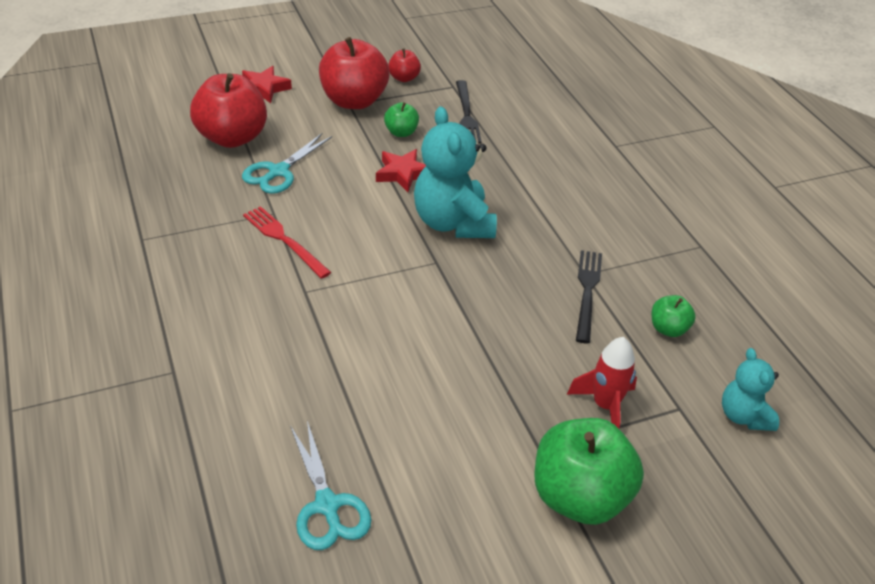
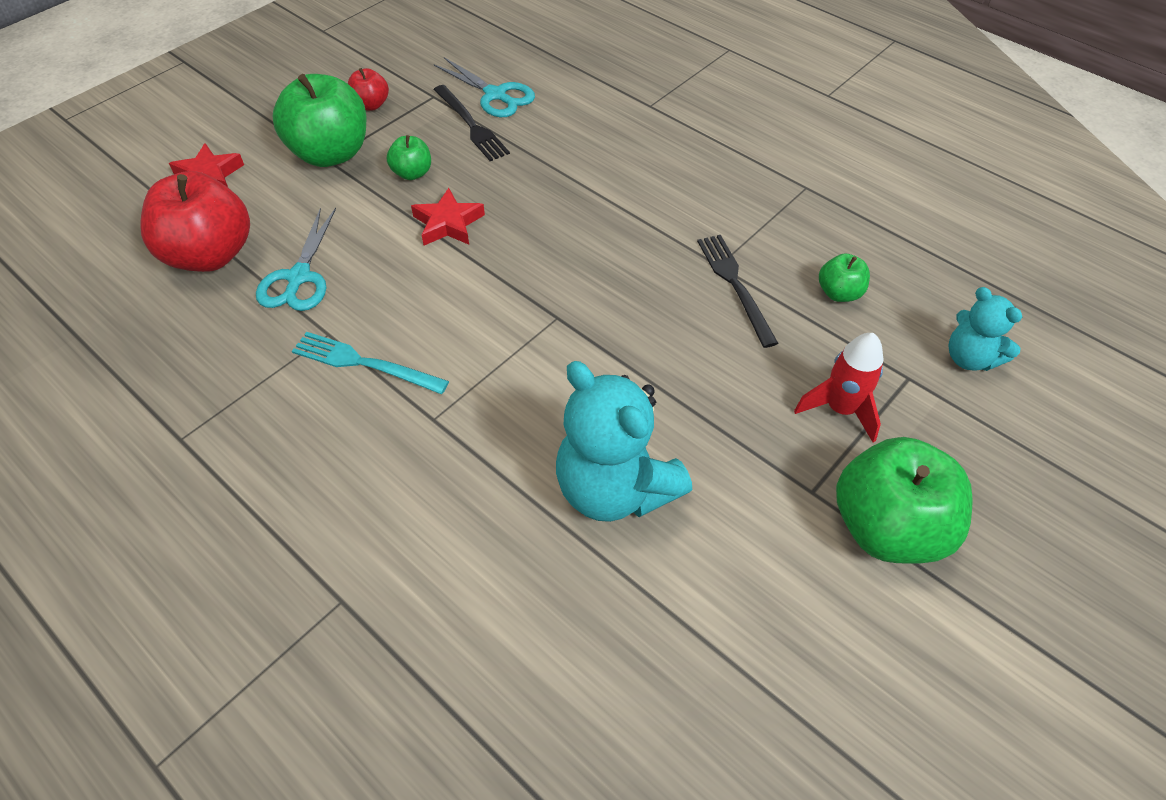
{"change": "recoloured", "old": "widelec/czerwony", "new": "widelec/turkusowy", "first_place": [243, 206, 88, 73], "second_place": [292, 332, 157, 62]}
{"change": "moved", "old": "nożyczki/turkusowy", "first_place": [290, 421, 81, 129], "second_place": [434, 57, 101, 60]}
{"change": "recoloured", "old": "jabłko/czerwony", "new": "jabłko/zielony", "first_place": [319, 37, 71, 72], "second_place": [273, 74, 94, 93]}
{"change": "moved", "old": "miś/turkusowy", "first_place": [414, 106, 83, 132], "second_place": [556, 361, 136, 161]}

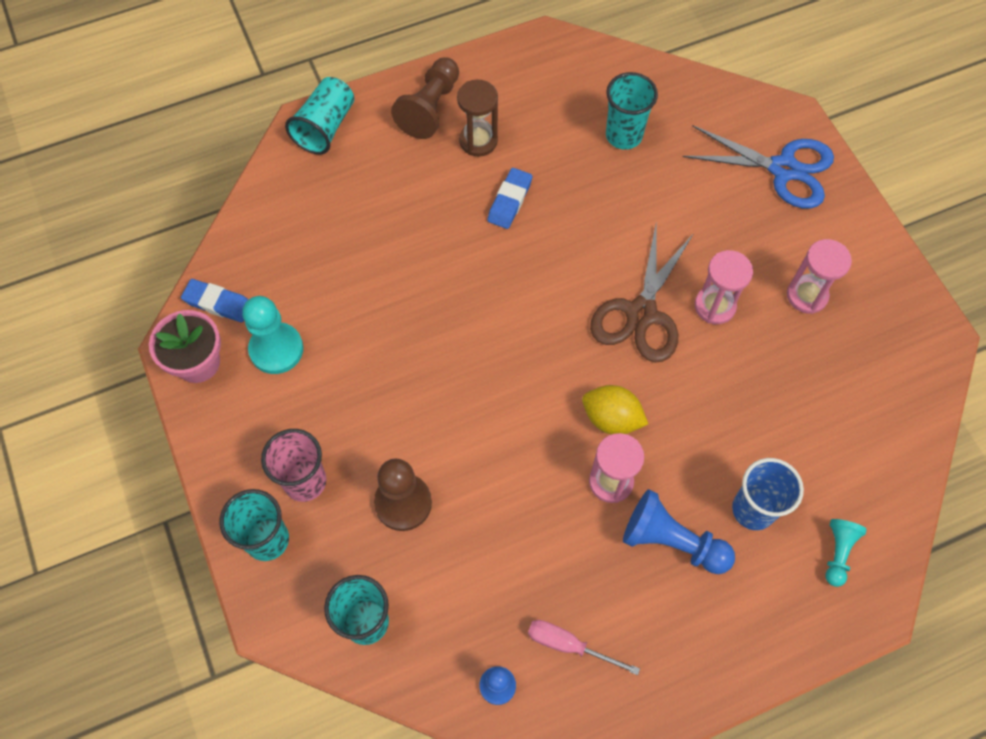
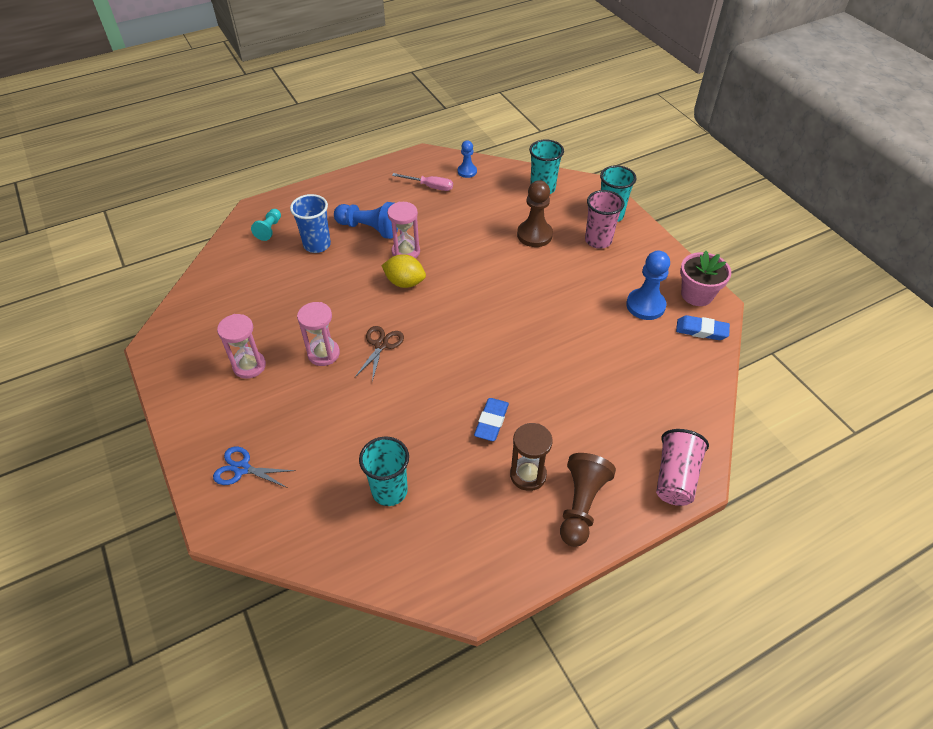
{"change": "recoloured", "old": "pionek/turkusowy", "new": "pionek/niebieski", "first_place": [242, 296, 61, 78], "second_place": [626, 251, 44, 69]}
{"change": "recoloured", "old": "szklanka/turkusowy", "new": "szklanka/różowy", "first_place": [285, 77, 69, 78], "second_place": [656, 429, 53, 77]}
{"change": "resized", "old": "nożyczki/brązowy", "first_place": [590, 225, 104, 137], "second_place": [355, 326, 49, 56], "factor": 0.58}
{"change": "resized", "old": "nożyczki/niebieski", "first_place": [683, 125, 151, 84], "second_place": [213, 446, 83, 42], "factor": 0.58}

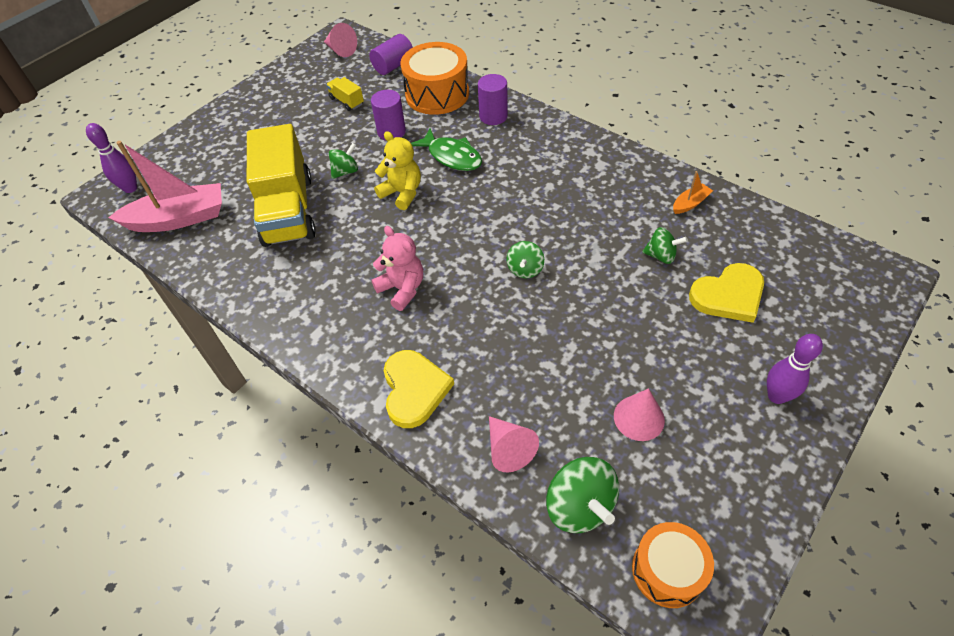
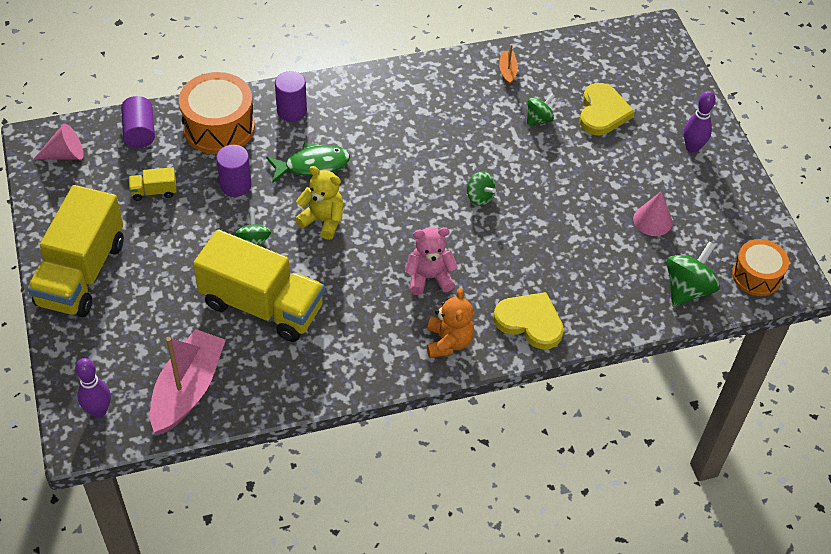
{"change": "turned", "old": "miś/żółty", "first_place": [374, 131, 47, 79], "second_place": [295, 166, 48, 74], "degrees": 45}
{"change": "removed", "old": "stożek/różowy", "first_place": [489, 416, 50, 57]}
{"change": "turned", "old": "bączek/zielony", "first_place": [546, 457, 73, 76], "second_place": [667, 242, 53, 65], "degrees": -60}
{"change": "added", "new": "ciężarówka/żółty", "second_place": [27, 185, 97, 132]}
{"change": "added", "new": "miś/pomarańczowy", "second_place": [427, 288, 47, 70]}

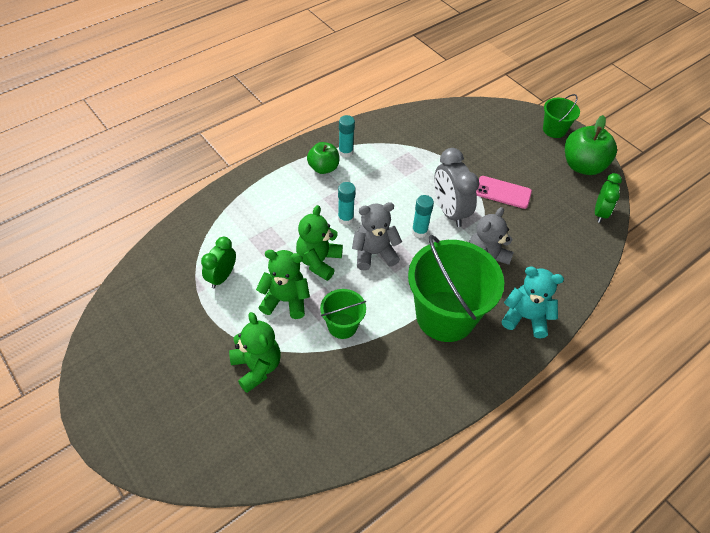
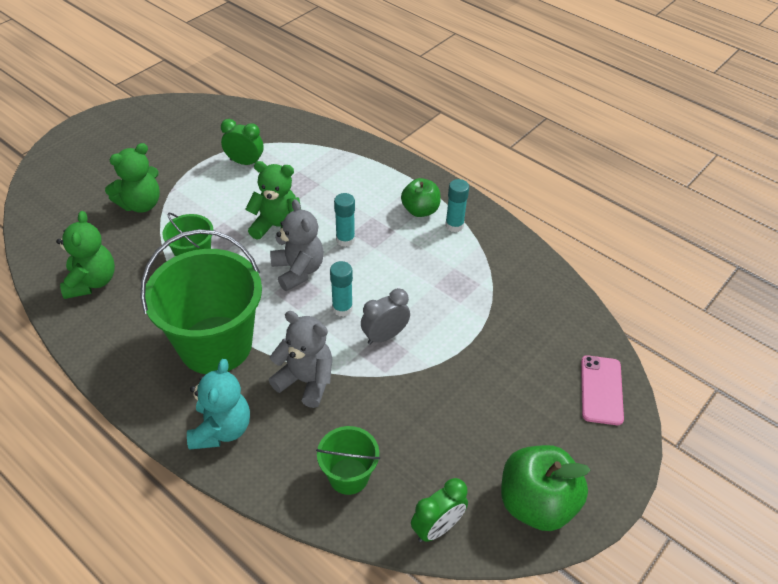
{"change": "moved", "old": "miś/zielony", "first_place": [256, 250, 54, 69], "second_place": [56, 211, 59, 88]}
{"change": "resized", "old": "budzik/szary", "first_place": [434, 148, 45, 79], "second_place": [361, 288, 49, 57], "factor": 0.65}
{"change": "moved", "old": "telefon/różowy", "first_place": [476, 176, 56, 33], "second_place": [581, 355, 43, 70]}
{"change": "moved", "old": "wiadro/zielony", "first_place": [543, 94, 37, 44], "second_place": [316, 426, 64, 69]}
{"change": "turned", "old": "budzik/zielony", "first_place": [595, 173, 27, 50], "second_place": [411, 478, 57, 64], "degrees": -45}

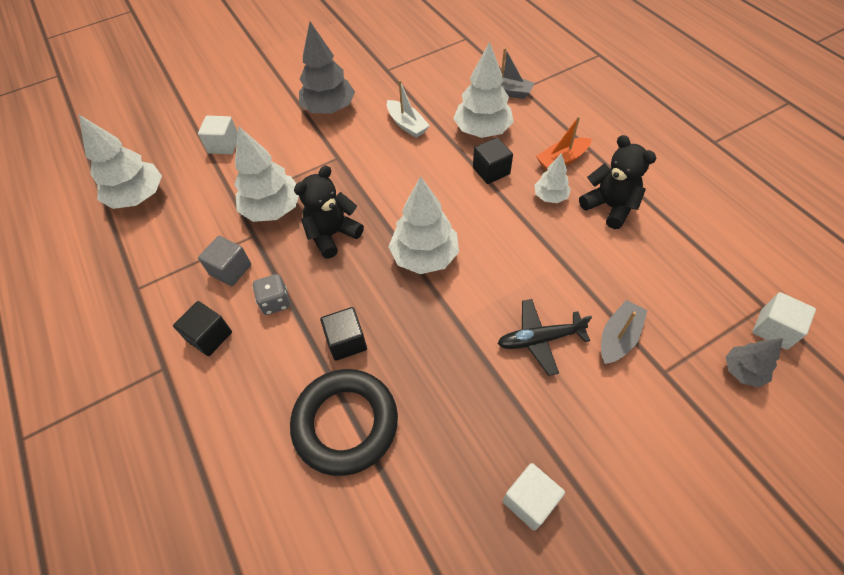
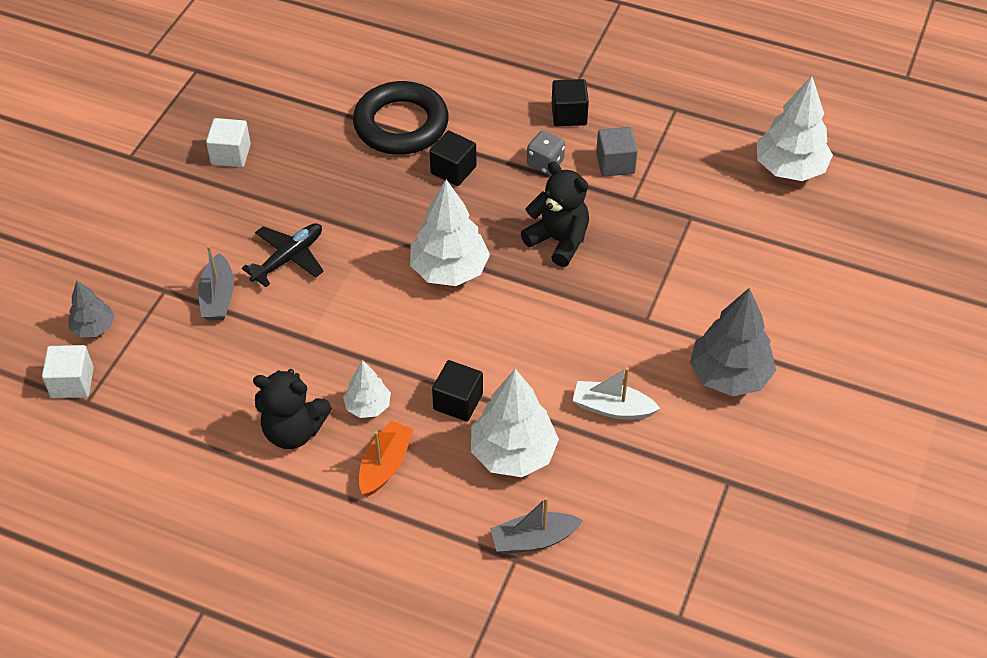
{"change": "removed", "old": "sześcian/biały", "first_place": [198, 116, 40, 38]}
{"change": "removed", "old": "drzewko/biały", "first_place": [234, 126, 65, 96]}
{"change": "turned", "old": "miś/czarny", "first_place": [294, 165, 70, 93], "second_place": [521, 162, 68, 105], "degrees": -60}

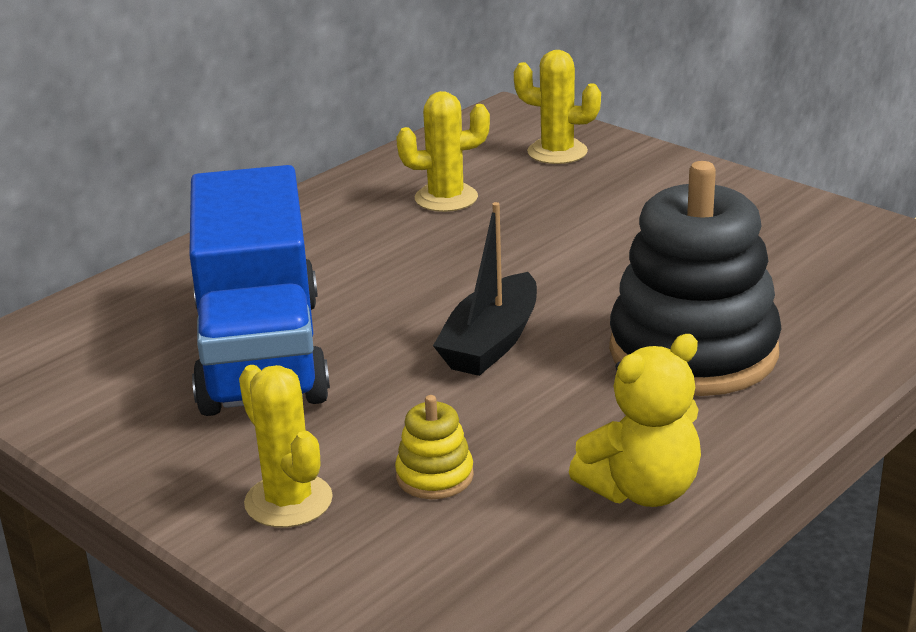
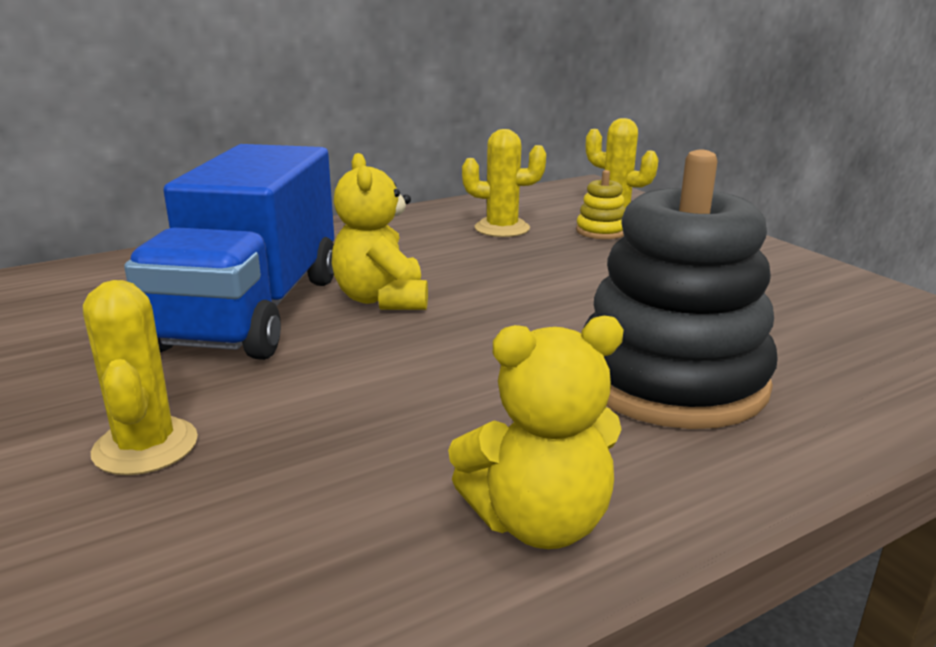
{"change": "moved", "old": "zabawka nakładanka/żółty", "first_place": [395, 395, 79, 104], "second_place": [576, 170, 49, 69]}
{"change": "removed", "old": "łódka/czarny", "first_place": [433, 202, 104, 174]}
{"change": "added", "new": "miś/żółty", "second_place": [332, 153, 96, 157]}

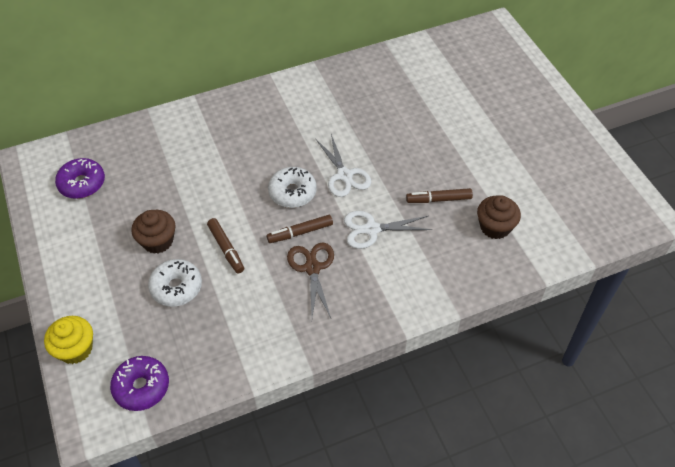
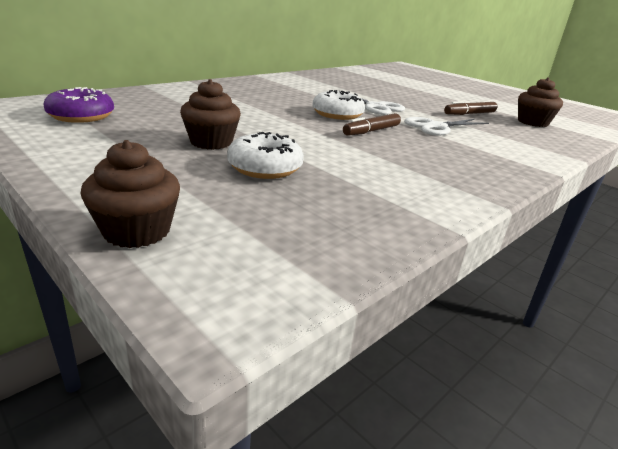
{"change": "recoloured", "old": "muffinka/żółty", "new": "muffinka/brązowy", "first_place": [44, 316, 49, 48], "second_place": [81, 140, 99, 108]}
{"change": "removed", "old": "donut/fioletowy", "first_place": [110, 356, 59, 55]}
{"change": "removed", "old": "flamaster/brązowy", "first_place": [207, 218, 37, 55]}
{"change": "removed", "old": "nożyczki/brązowy", "first_place": [287, 243, 47, 75]}

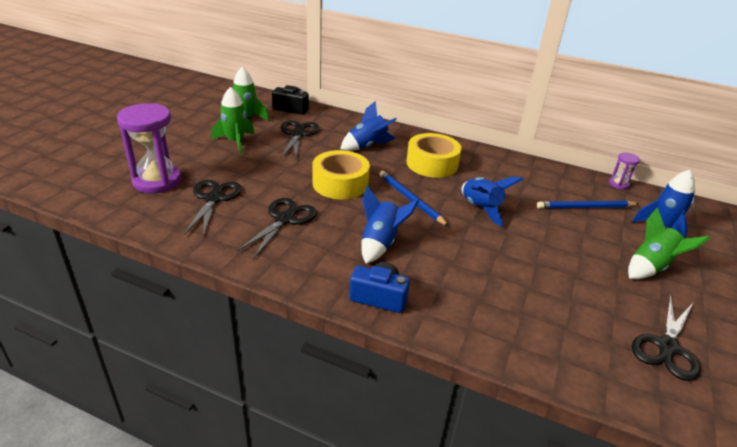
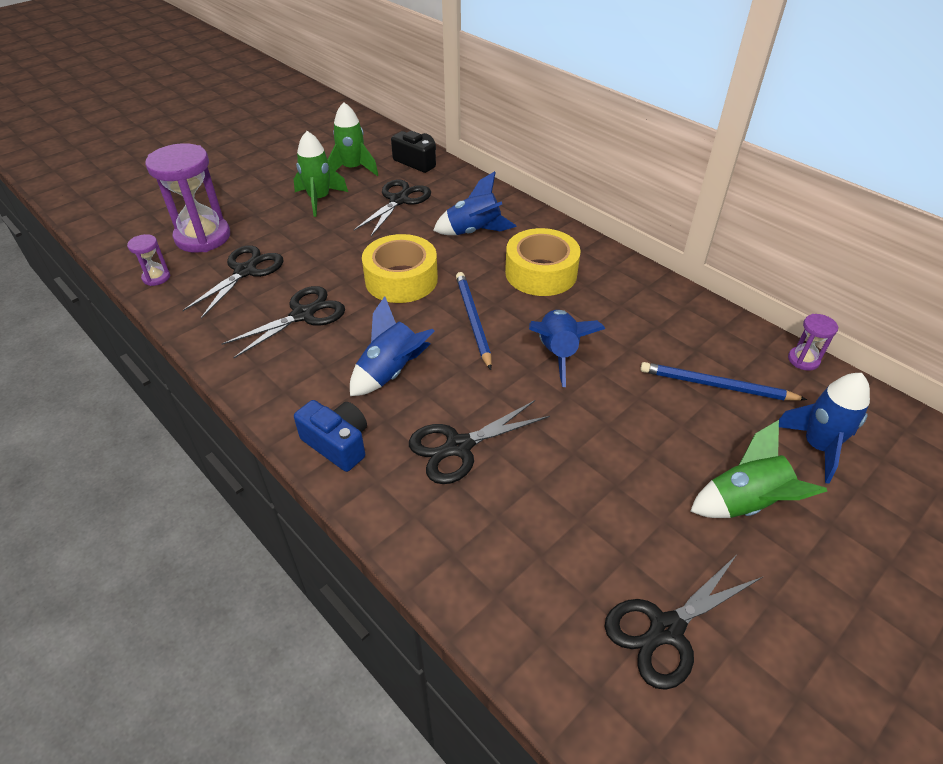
{"change": "added", "new": "klepsydra/fioletowy", "second_place": [127, 234, 43, 52]}
{"change": "added", "new": "nożyczki/czarny", "second_place": [409, 400, 141, 84]}

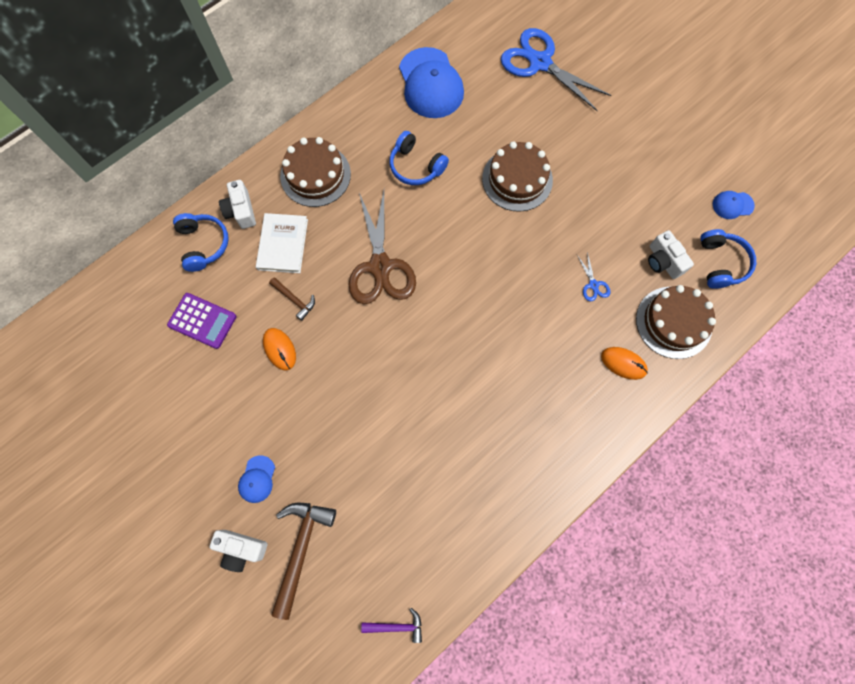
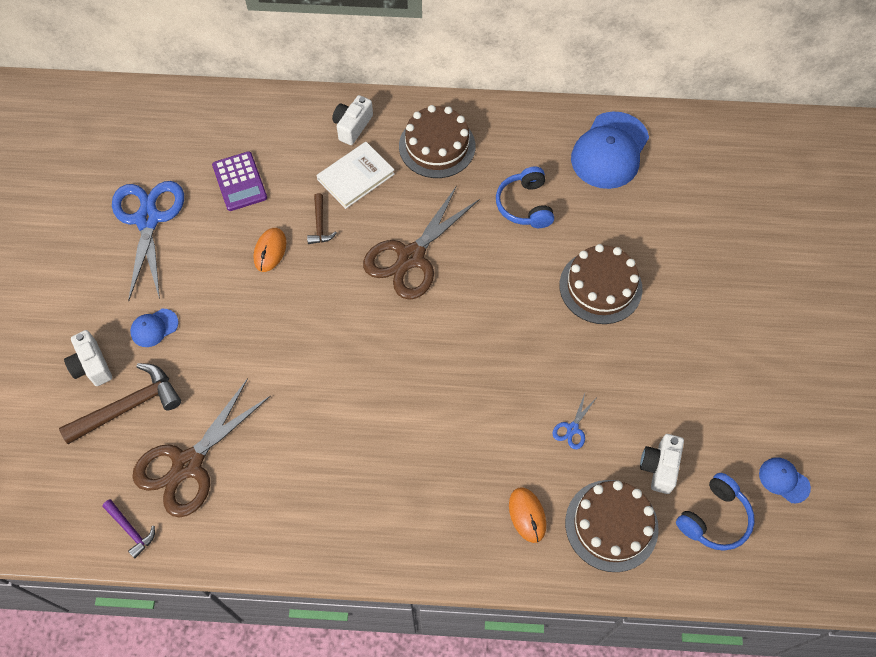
{"change": "removed", "old": "słuchawki/niebieski", "first_place": [173, 213, 56, 59]}
{"change": "moved", "old": "nożyczki/niebieski", "first_place": [501, 28, 110, 83], "second_place": [112, 181, 72, 120]}
{"change": "added", "new": "nożyczki/brązowy", "second_place": [132, 378, 139, 140]}

